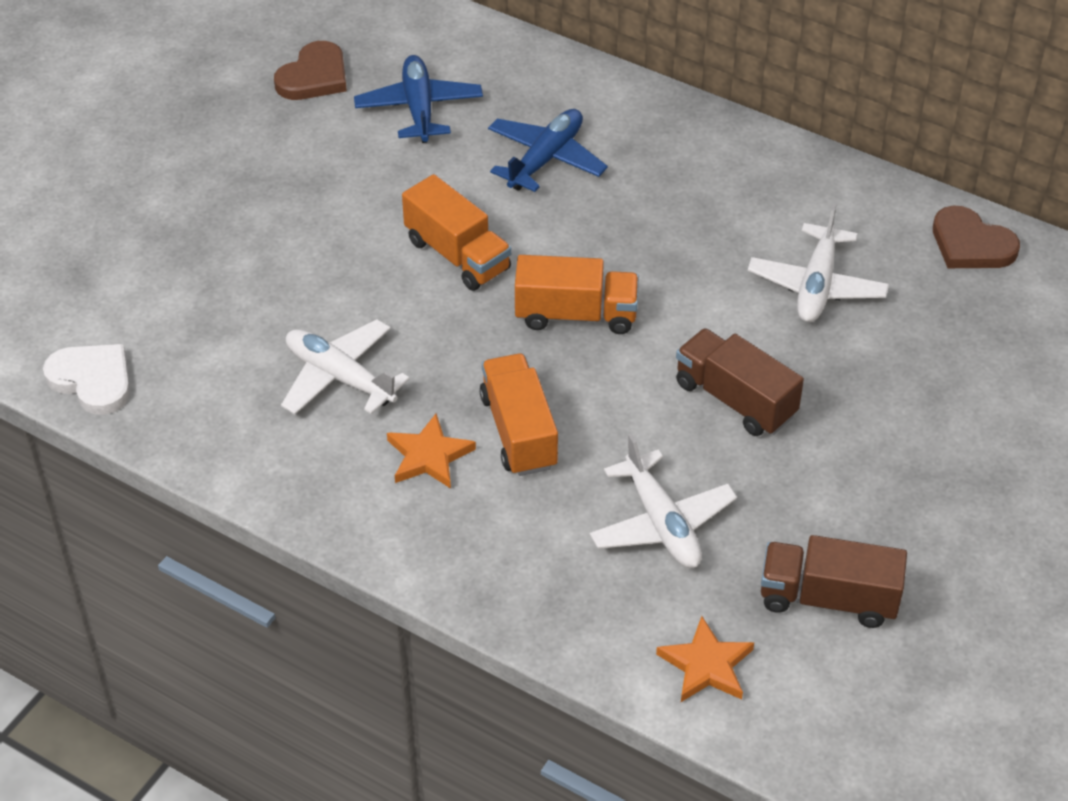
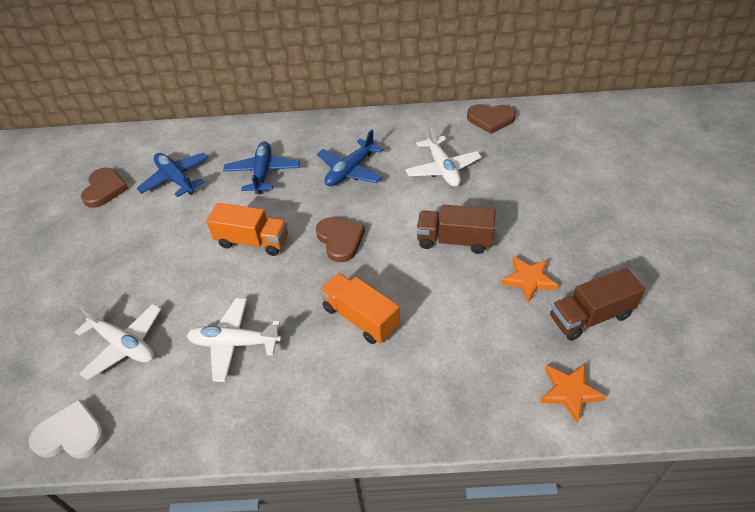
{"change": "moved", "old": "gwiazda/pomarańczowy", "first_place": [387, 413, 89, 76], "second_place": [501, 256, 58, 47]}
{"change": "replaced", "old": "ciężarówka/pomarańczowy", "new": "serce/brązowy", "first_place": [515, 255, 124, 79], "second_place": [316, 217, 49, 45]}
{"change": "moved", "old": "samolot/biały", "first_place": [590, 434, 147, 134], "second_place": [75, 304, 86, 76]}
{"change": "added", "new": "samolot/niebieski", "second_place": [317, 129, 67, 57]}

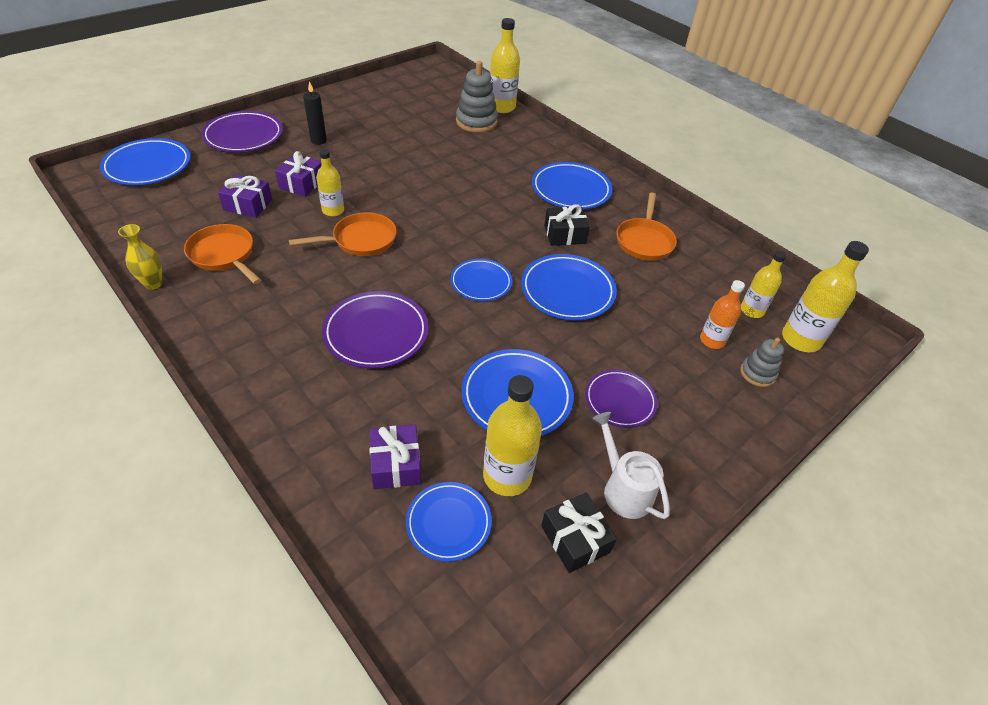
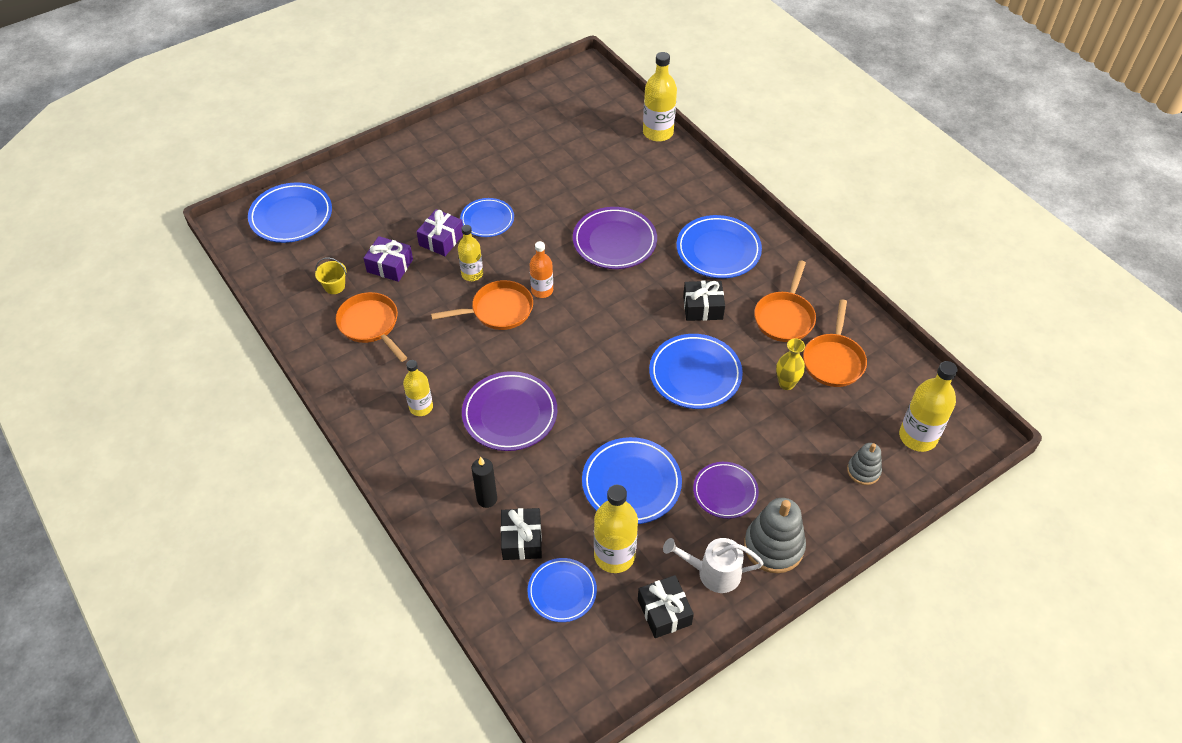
{"change": "moved", "old": "wazon/żółty", "first_place": [118, 224, 44, 66], "second_place": [776, 338, 29, 52]}
{"change": "moved", "old": "talerz/fioletowy", "first_place": [201, 111, 82, 41], "second_place": [573, 207, 84, 62]}
{"change": "moved", "old": "świeca/czarny", "first_place": [303, 81, 24, 64], "second_place": [472, 457, 25, 51]}
{"change": "recoloured", "old": "prezent/fioletowy", "new": "prezent/czarny", "first_place": [369, 425, 52, 64], "second_place": [501, 508, 41, 52]}
{"change": "moved", "old": "talerz/niebieski", "first_place": [450, 259, 62, 42], "second_place": [460, 198, 54, 39]}
{"change": "moved", "old": "zabawka nakładanka/szary", "first_place": [456, 61, 42, 72], "second_place": [744, 498, 62, 75]}
{"change": "turned", "old": "konewka/biały", "first_place": [592, 412, 78, 107], "second_place": [663, 538, 101, 55], "degrees": -60}
{"change": "moved", "old": "butelka/pomarańczowy", "first_place": [700, 280, 45, 69], "second_place": [530, 241, 23, 57]}
{"change": "moved", "old": "butelka/żółty", "first_place": [741, 251, 46, 67], "second_place": [403, 360, 30, 56]}
{"change": "added", "new": "wiadro/żółty", "second_place": [315, 258, 31, 36]}
{"change": "added", "new": "patelnia/pomarańczowy", "second_place": [803, 299, 64, 88]}

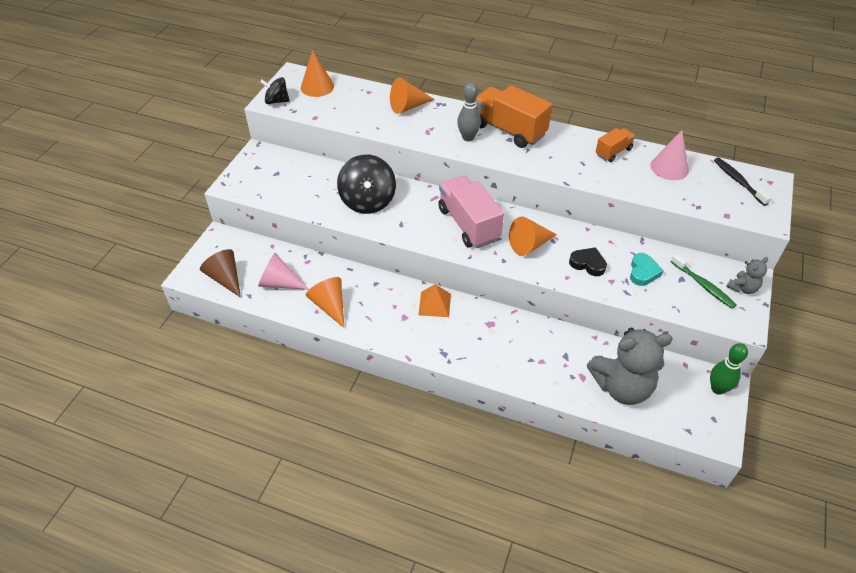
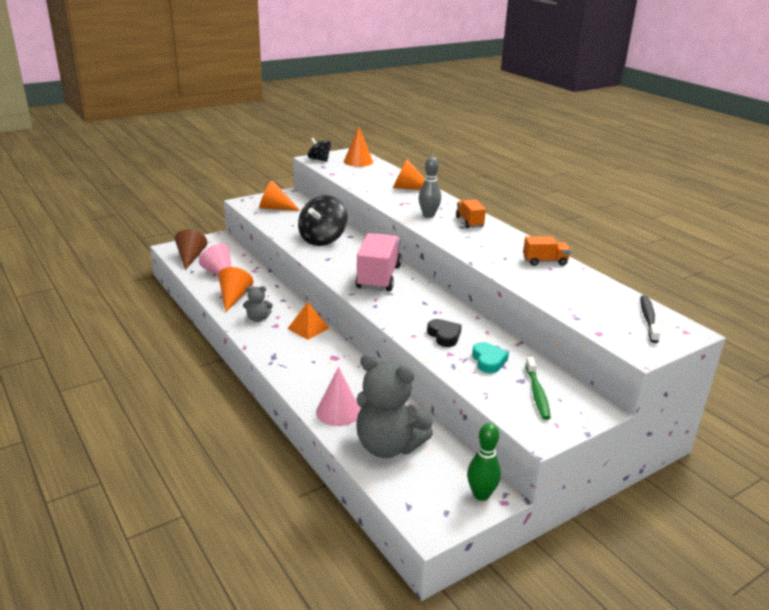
{"change": "resized", "old": "ciężarówka/pomarańczowy", "first_place": [476, 85, 76, 63], "second_place": [456, 199, 30, 29], "factor": 0.53}
{"change": "moved", "old": "stożek/pomarańczowy", "first_place": [509, 217, 48, 39], "second_place": [259, 180, 42, 31]}
{"change": "turned", "old": "serce/turkusowy", "first_place": [630, 253, 34, 33], "second_place": [472, 342, 37, 31], "degrees": -60}
{"change": "moved", "old": "stożek/różowy", "first_place": [650, 131, 39, 49], "second_place": [316, 367, 44, 59]}
{"change": "moved", "old": "miś/szary", "first_place": [726, 257, 42, 37], "second_place": [243, 286, 30, 36]}

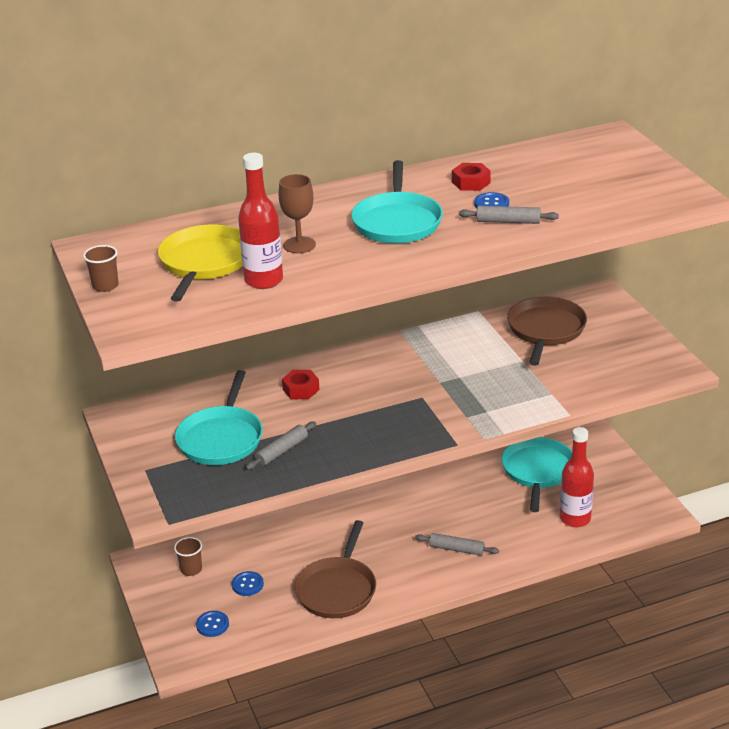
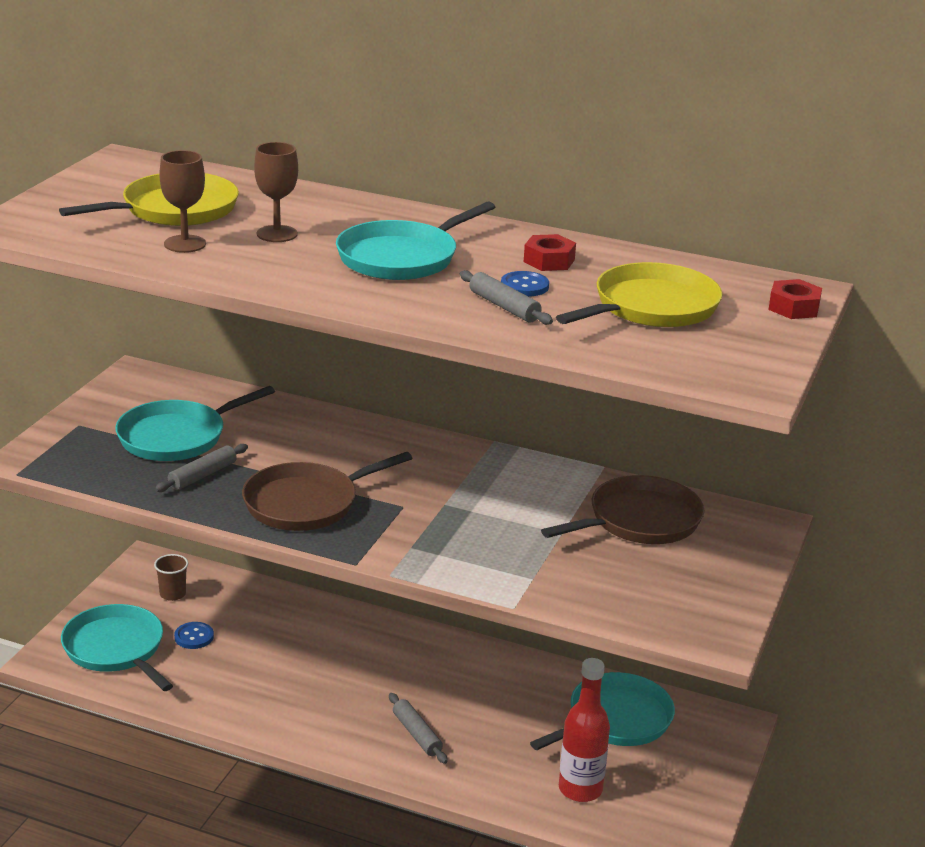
{"change": "removed", "old": "szklanka/brązowy", "first_place": [83, 245, 36, 47]}
{"change": "replaced", "old": "guzik/niebieski", "new": "patelnia/turkusowy", "first_place": [196, 611, 33, 26], "second_place": [61, 604, 112, 87]}
{"change": "replaced", "old": "butelka/czerwony", "new": "kielich/brązowy", "first_place": [238, 153, 45, 136], "second_place": [159, 150, 47, 103]}
{"change": "turned", "old": "wałek do ciasta/szary", "first_place": [246, 421, 70, 49], "second_place": [155, 444, 93, 48], "degrees": -45}
{"change": "moved", "old": "nakrętka/czerwony", "first_place": [282, 370, 38, 29], "second_place": [768, 279, 54, 40]}
{"change": "moved", "old": "patelnia/brązowy", "first_place": [295, 520, 81, 98], "second_place": [242, 452, 170, 79]}
{"change": "added", "new": "patelnia/żółty", "second_place": [556, 262, 166, 65]}

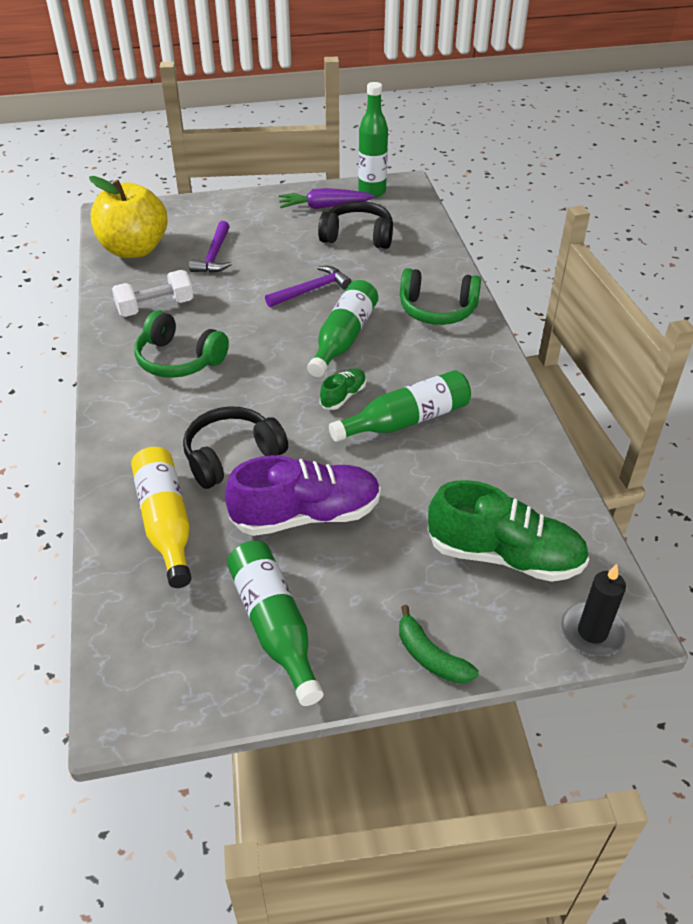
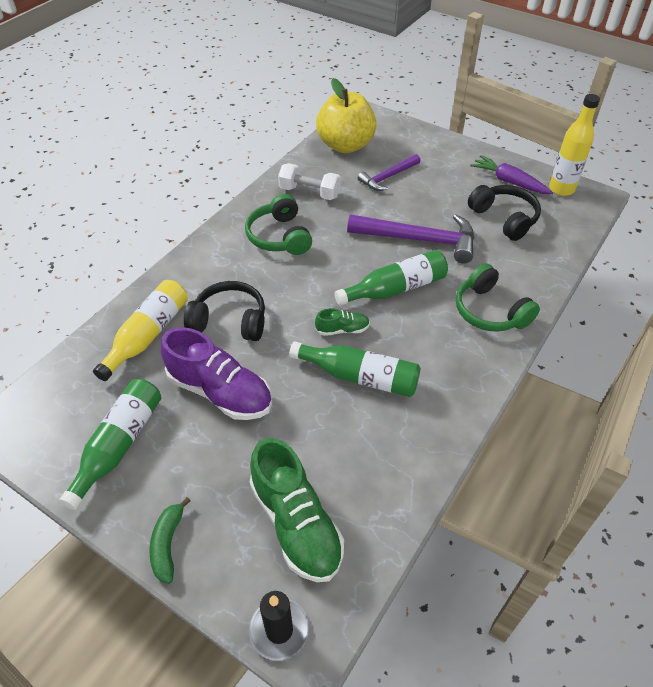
{"change": "resized", "old": "młotek/fioletowy", "first_place": [265, 266, 87, 41], "second_place": [347, 214, 128, 49], "factor": 1.67}
{"change": "recoloured", "old": "butelka/zielony", "new": "butelka/żółty", "first_place": [358, 82, 30, 116], "second_place": [549, 94, 51, 102]}

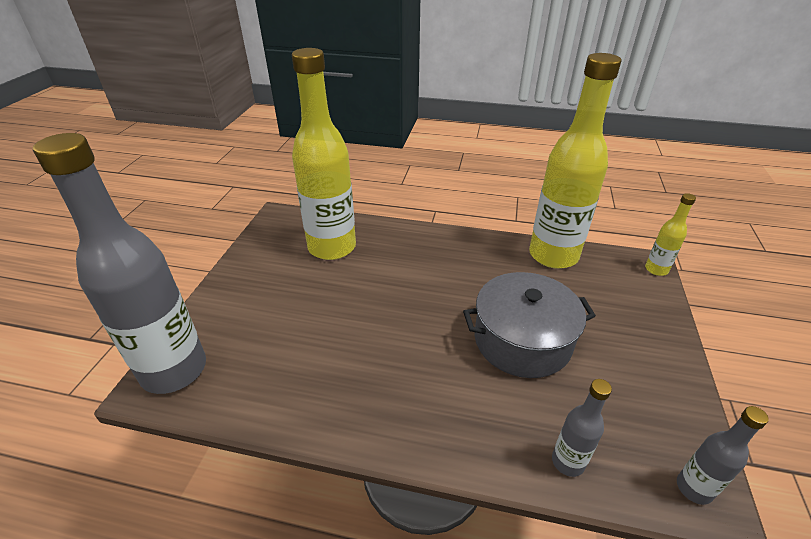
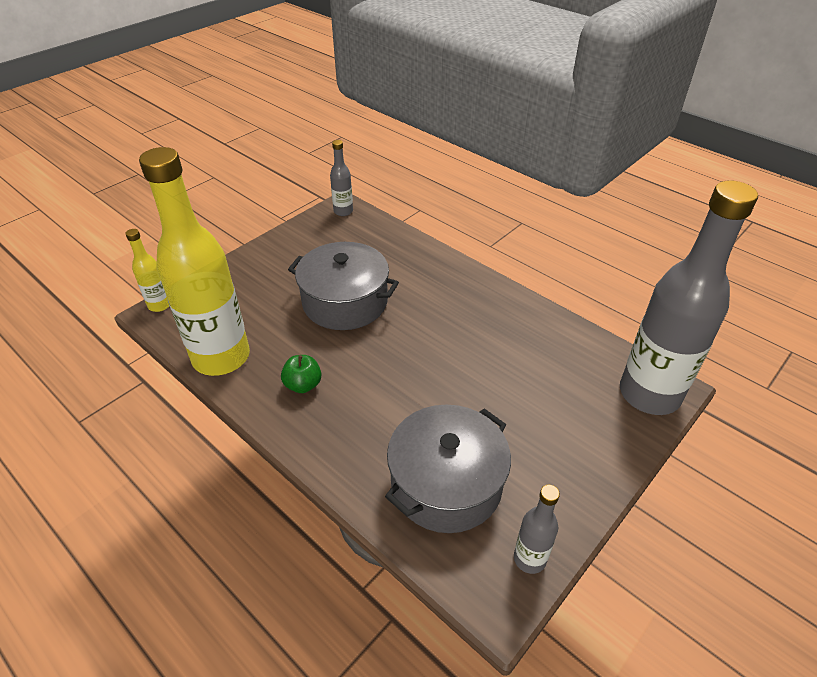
{"change": "replaced", "old": "butelka/żółty", "new": "garnek/szary", "first_place": [292, 48, 64, 212], "second_place": [385, 405, 126, 128]}
{"change": "moved", "old": "butelka/szary", "first_place": [552, 379, 60, 98], "second_place": [514, 485, 46, 89]}
{"change": "added", "new": "jabłko/zielony", "second_place": [281, 355, 41, 38]}

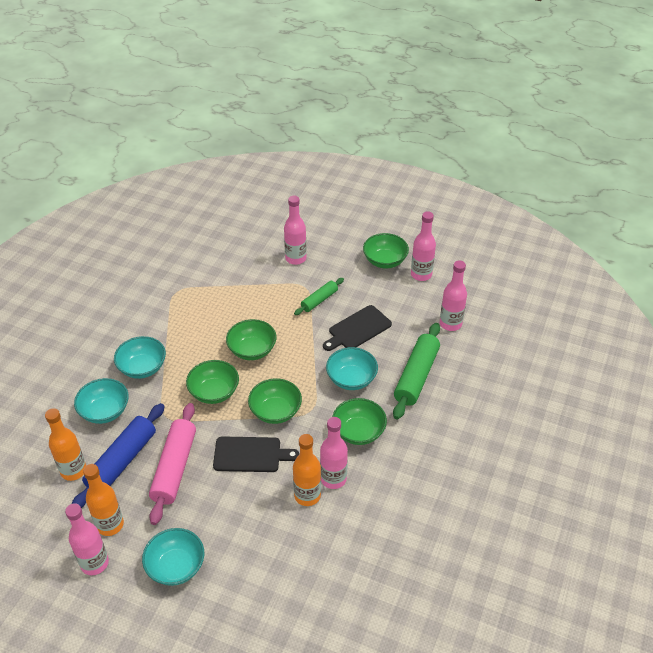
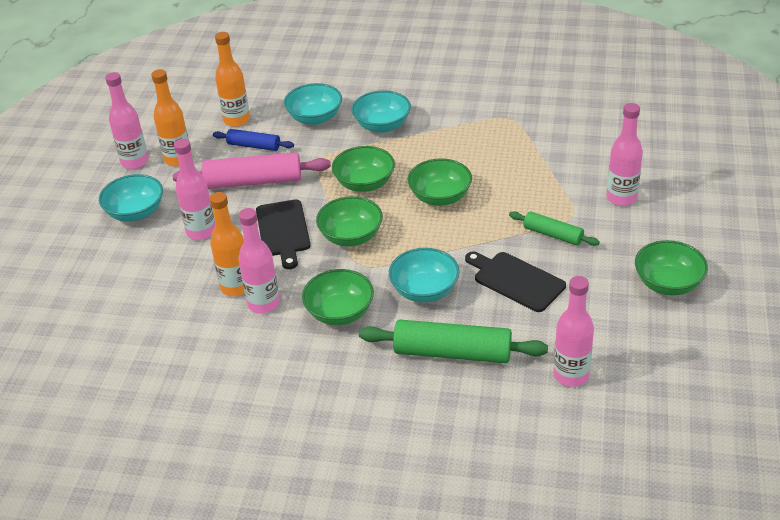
{"change": "resized", "old": "wałek do ciasta/niebieski", "first_place": [72, 403, 93, 105], "second_place": [213, 129, 81, 22], "factor": 0.57}
{"change": "moved", "old": "butelka/różowy", "first_place": [411, 211, 25, 70], "second_place": [174, 139, 41, 101]}

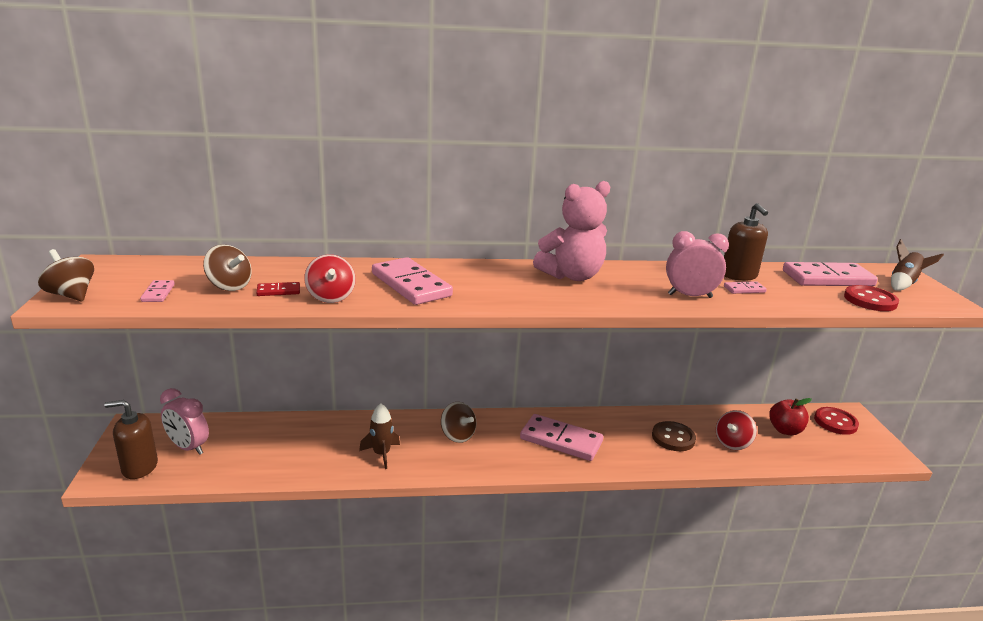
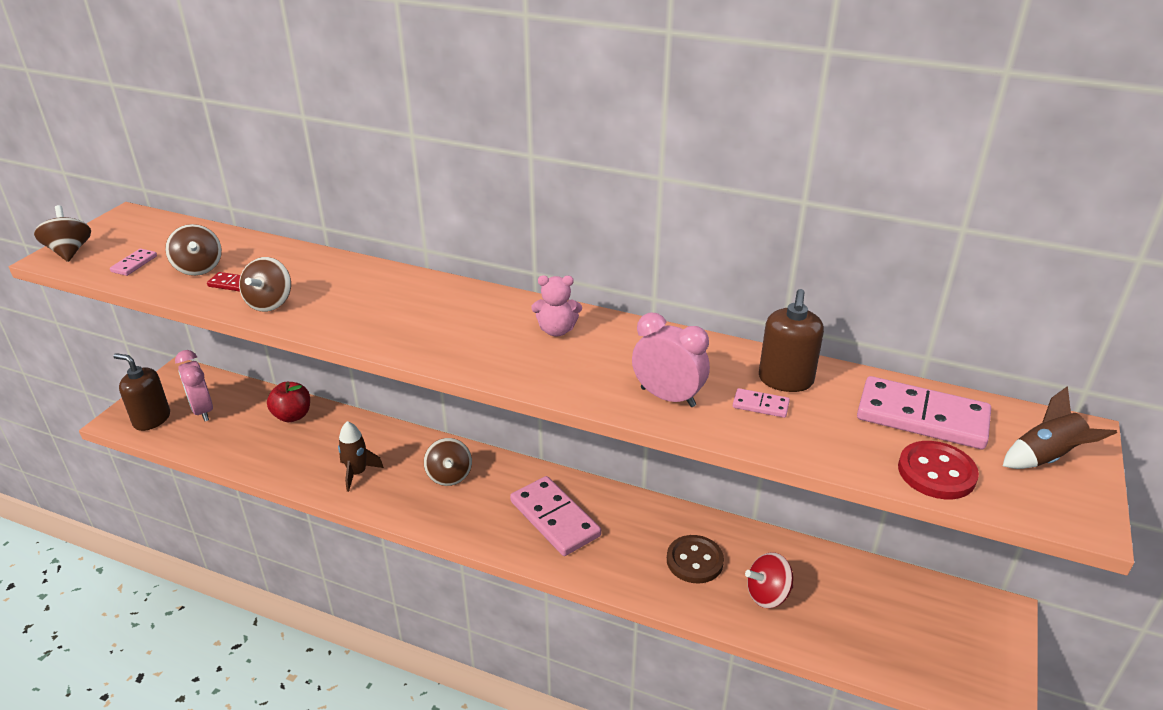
{"change": "recoloured", "old": "bączek/czerwony", "new": "bączek/brązowy", "first_place": [304, 254, 52, 49], "second_place": [239, 257, 52, 55]}
{"change": "removed", "old": "kostka domina/różowy", "first_place": [372, 257, 81, 48]}
{"change": "resized", "old": "miś/różowy", "first_place": [533, 181, 77, 100], "second_place": [531, 275, 51, 62], "factor": 0.54}
{"change": "moved", "old": "jabłko/czerwony", "first_place": [769, 398, 43, 37], "second_place": [267, 382, 43, 40]}
{"change": "removed", "old": "guzik/czerwony", "first_place": [814, 407, 45, 28]}

